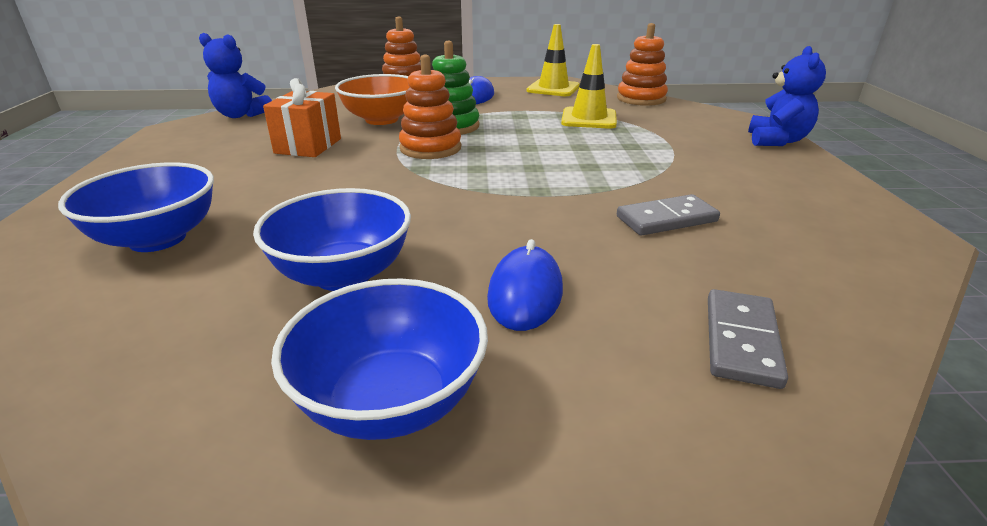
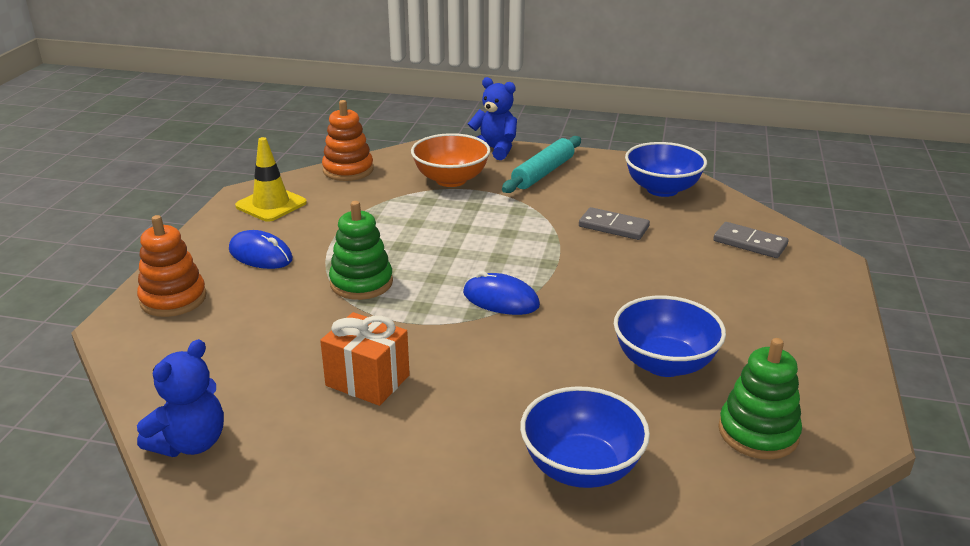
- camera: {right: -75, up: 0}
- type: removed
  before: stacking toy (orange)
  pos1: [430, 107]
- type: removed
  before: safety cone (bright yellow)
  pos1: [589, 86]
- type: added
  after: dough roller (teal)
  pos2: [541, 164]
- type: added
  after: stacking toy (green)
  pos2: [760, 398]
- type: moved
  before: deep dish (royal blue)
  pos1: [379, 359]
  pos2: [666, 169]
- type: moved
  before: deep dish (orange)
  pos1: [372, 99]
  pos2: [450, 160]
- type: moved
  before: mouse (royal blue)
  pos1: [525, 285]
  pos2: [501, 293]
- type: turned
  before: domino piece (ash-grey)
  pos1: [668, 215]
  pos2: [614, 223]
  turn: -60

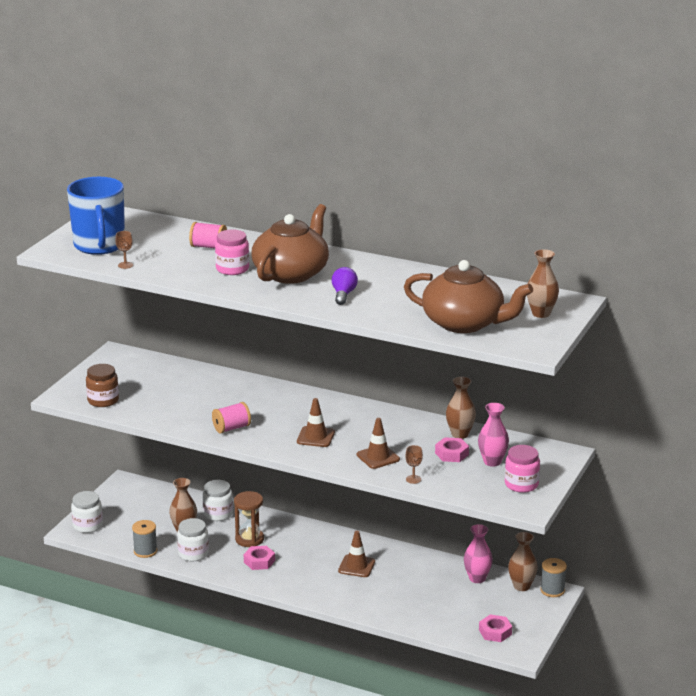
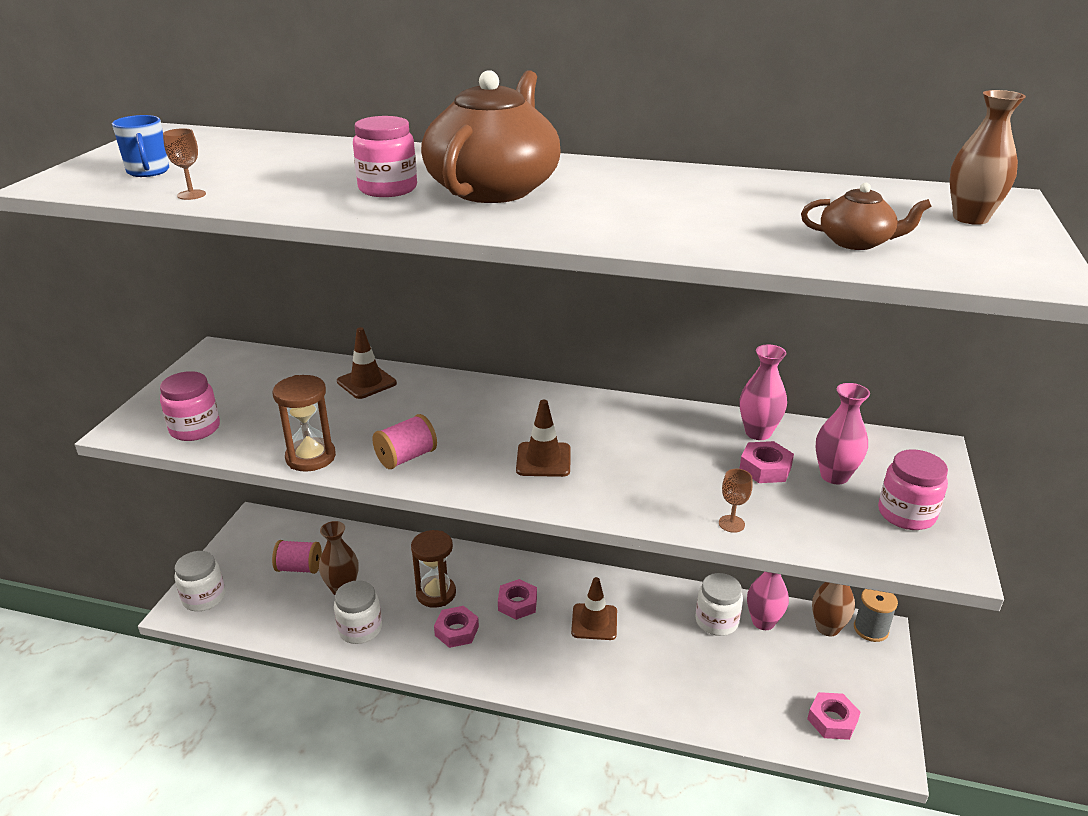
- camera: {right: -10, up: 5}
- type: removed
  before: spool (ash-grey)
  pos1: [144, 539]
- type: removed
  before: bulb (purple)
  pos1: [345, 286]
- type: added
  after: sandglass (russet)
  pos2: [304, 423]
- type: added
  after: nut (rose-pink)
  pos2: [517, 599]
- type: moved
  before: spool (rose-pink)
  pos1: [208, 235]
  pos2: [297, 557]
- type: moved
  before: jar (white)
  pos1: [218, 500]
  pos2: [719, 604]
- type: moved
  before: safety cone (russet)
  pos1: [378, 443]
  pos2: [367, 363]
- type: recoloured
  before: jar (russet)
  after: jar (rose-pink)
  pos1: [102, 385]
  pos2: [190, 406]
- type: recoloured
  before: flower vase (russet)
  after: flower vase (rose-pink)
  pos1: [461, 408]
  pos2: [763, 392]
- type: resized
  before: mug (royal blue)
  pos1: [96, 216]
  pos2: [140, 146]
  scale: 0.46
- type: resized
  before: china teapot (russet)
  pos1: [468, 296]
  pos2: [866, 216]
  scale: 0.46

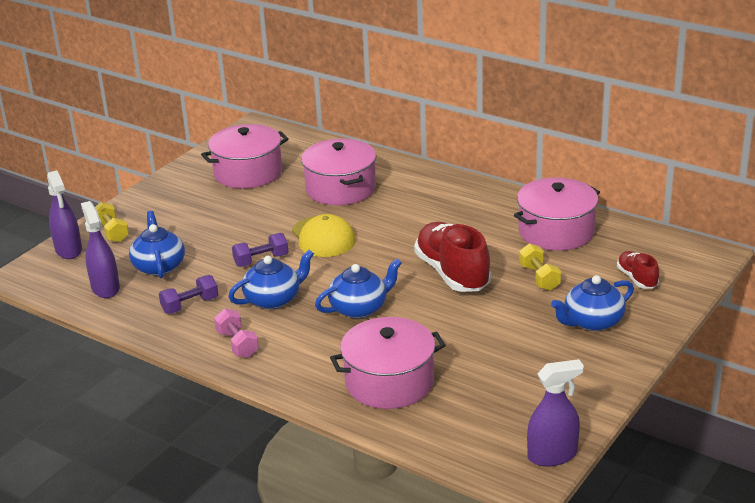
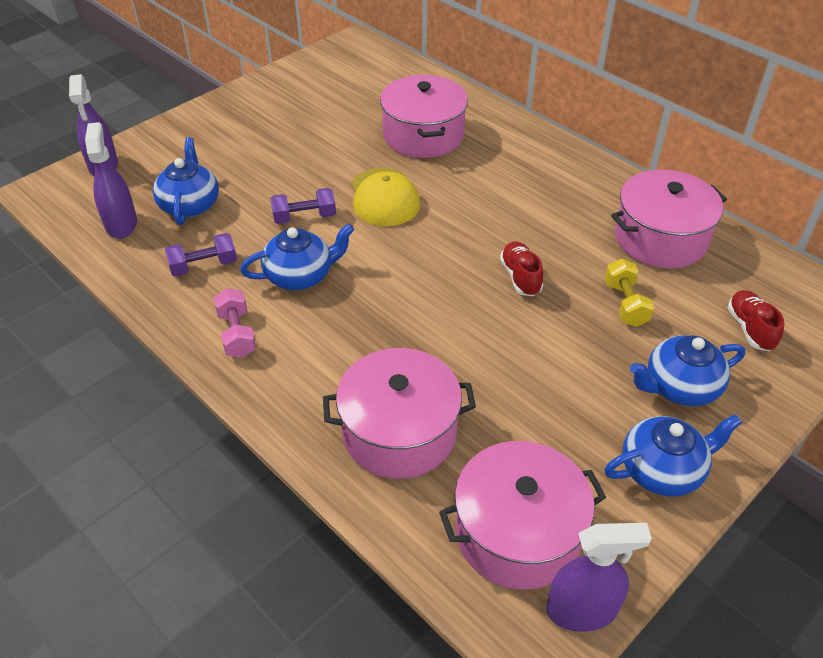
- camera: {right: 10, up: 15}
- type: removed
  before: free weight (bright yellow)
  pos1: [112, 222]
- type: moved
  before: stockpot (rose-pink)
  pos1: [245, 156]
  pos2: [522, 515]
- type: moved
  before: china teapot (royal blue)
  pos1: [358, 288]
  pos2: [673, 455]
- type: resized
  before: lace-up shoe (crimson)
  pos1: [452, 257]
  pos2: [521, 269]
  scale: 0.52

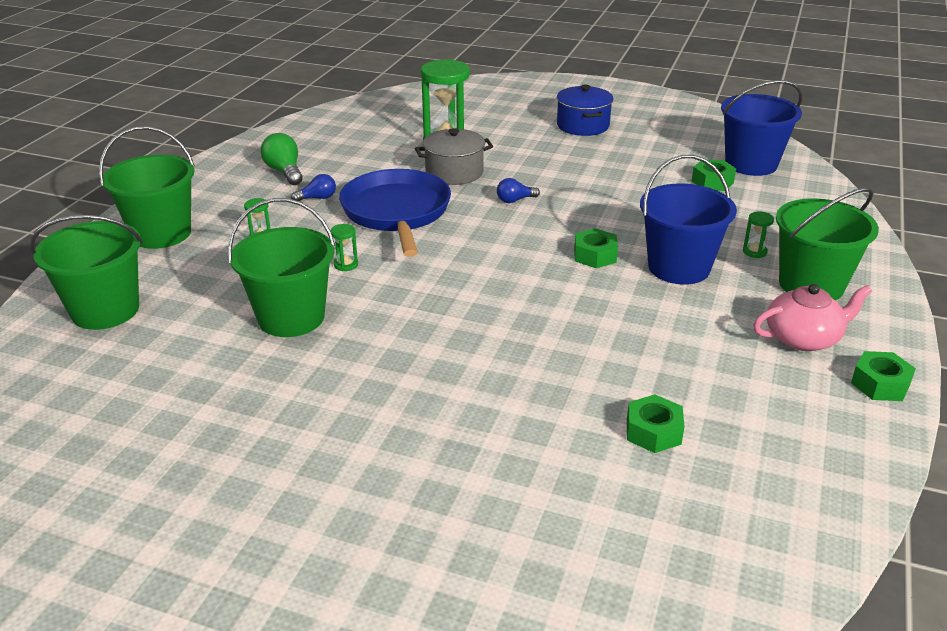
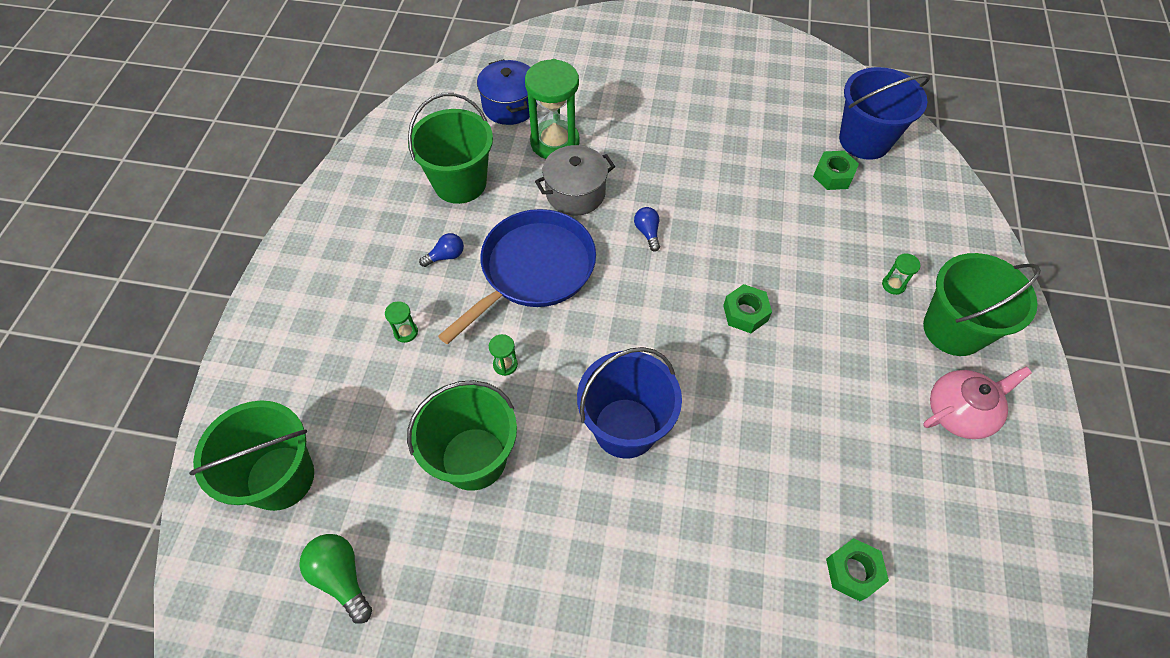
- camera: {right: -10, up: 25}
- type: removed
  before: nut (green)
  pos1: [883, 376]
- type: moved
  before: bucket (green)
  pos1: [147, 187]
  pos2: [450, 148]
- type: moved
  before: bulb (green)
  pos1: [282, 159]
  pos2: [335, 579]
- type: moved
  before: stockpot (royal blue)
  pos1: [585, 110]
  pos2: [507, 92]
- type: moved
  before: bucket (royal blue)
  pos1: [688, 220]
  pos2: [629, 403]
- type: turned
  before: frying pan (royal blue)
  pos1: [395, 213]
  pos2: [517, 276]
  turn: 60
- type: turned
  before: bulb (royal blue)
  pos1: [518, 190]
  pos2: [647, 229]
  turn: 105

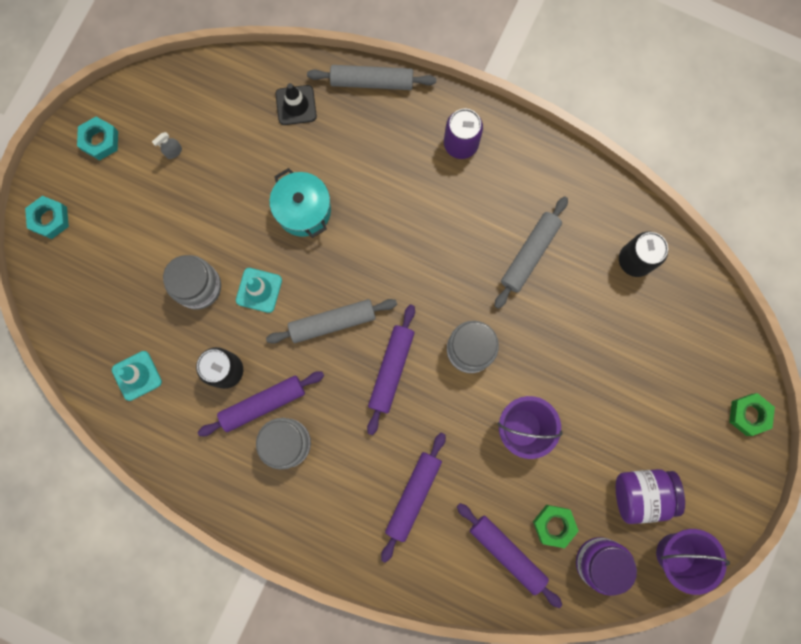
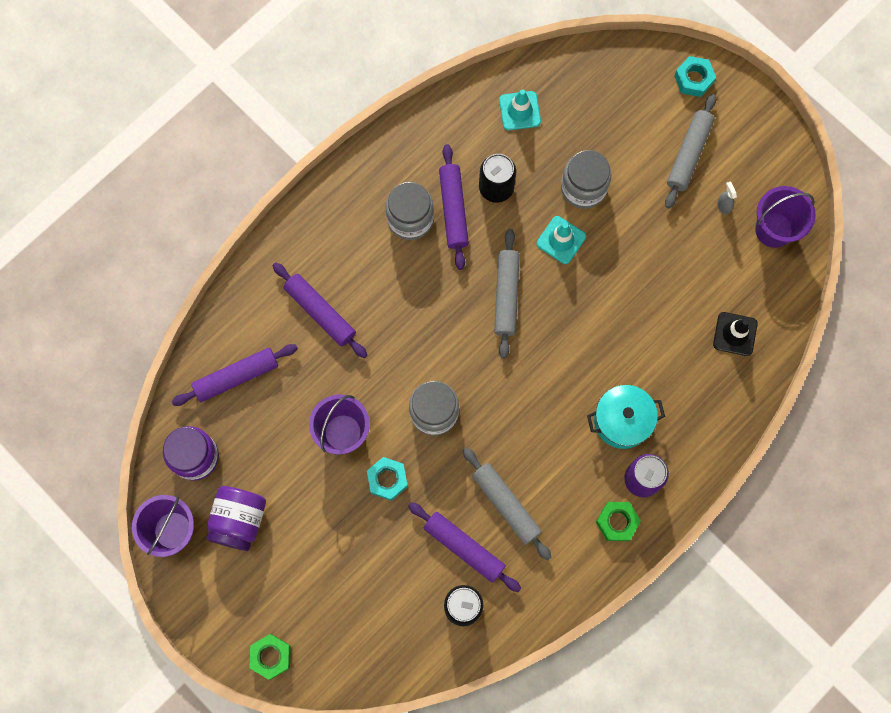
- camera: {right: 110, up: -5}
- type: added
  after: bucket (purple)
  pos2: [785, 217]
- type: moved
  before: nut (teal)
  pos1: [97, 138]
  pos2: [387, 479]
- type: moved
  before: stockpot (teal)
  pos1: [300, 203]
  pos2: [626, 417]
- type: moved
  before: dough roller (ash-grey)
  pos1: [371, 77]
  pos2: [690, 151]
- type: moved
  before: dough roller (purple)
  pos1: [391, 369]
  pos2: [464, 547]
- type: moved
  before: nut (green)
  pos1: [556, 526]
  pos2: [618, 521]

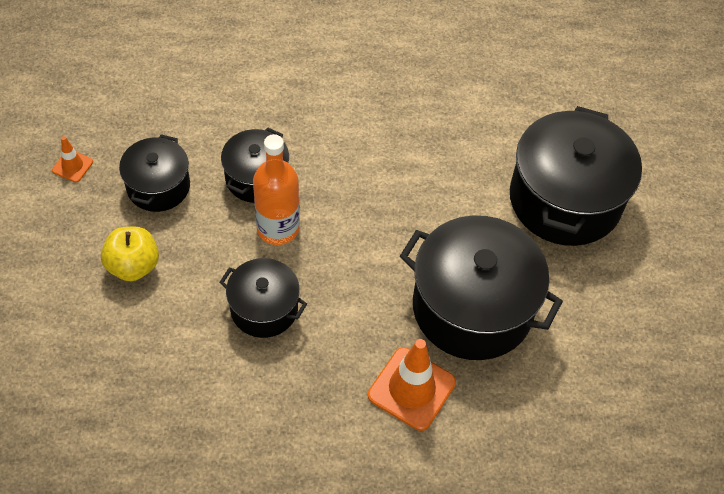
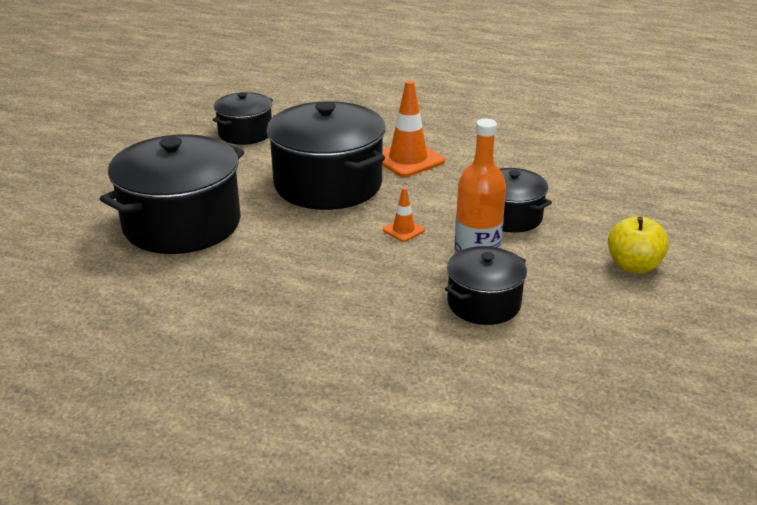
- camera: {right: -155, up: -25}
- type: moved
  before: safety cone (orange)
  pos1: [72, 159]
  pos2: [403, 214]
- type: moved
  before: stockpot (black)
  pos1: [154, 173]
  pos2: [243, 118]

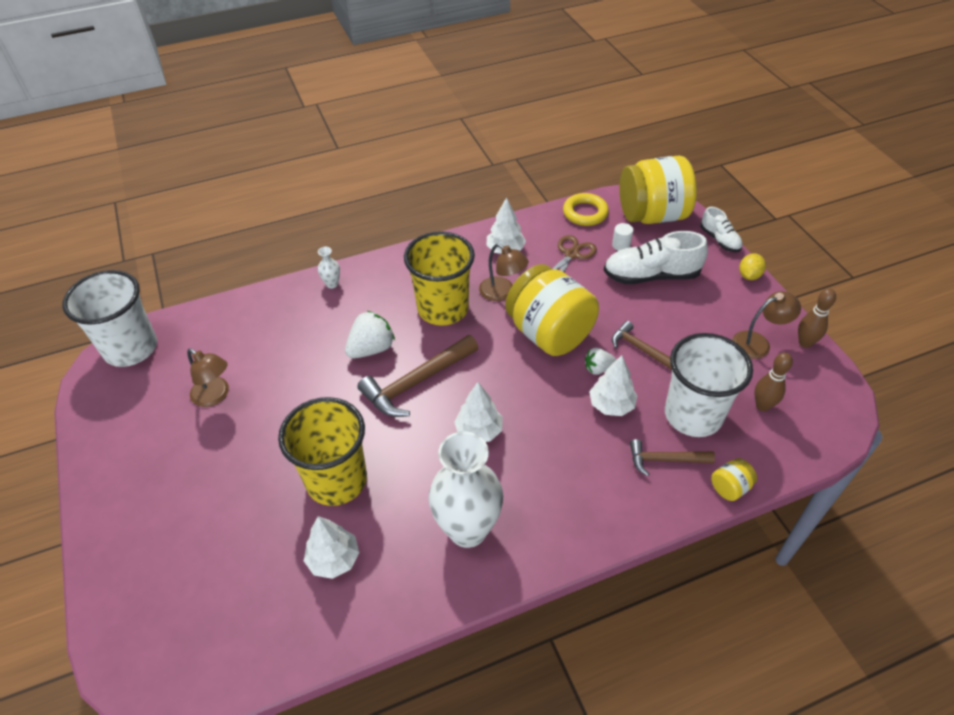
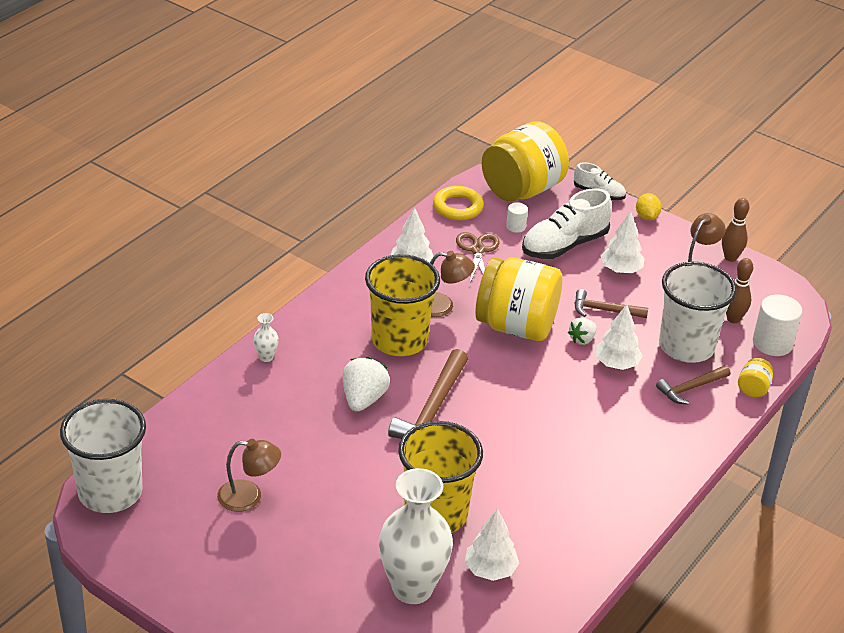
- camera: {right: -35, up: -10}
- type: added
  after: solid cylinder (white)
  pos2: [777, 325]
- type: moved
  before: flower vase (white)
  pos1: [465, 489]
  pos2: [416, 536]
- type: moved
  before: fir tree (white)
  pos1: [478, 412]
  pos2: [623, 242]

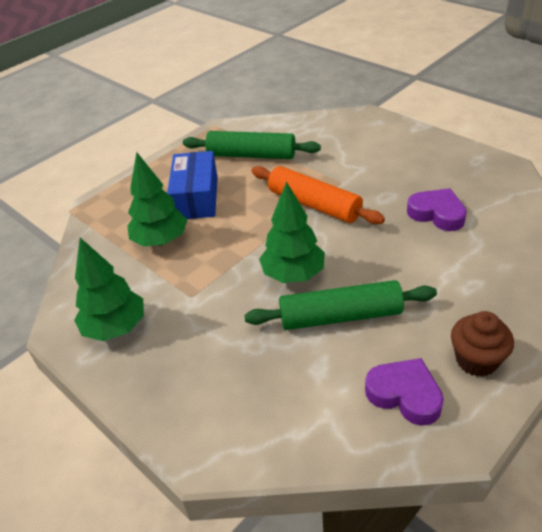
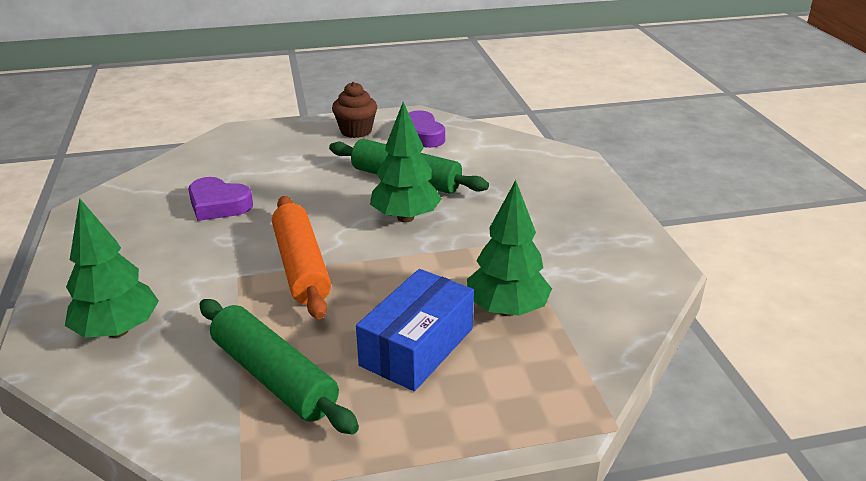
- camera: {right: -150, up: -10}
- type: moved
  before: fir tree (green)
  pos1: [109, 289]
  pos2: [112, 268]
- type: turned
  before: heart shape (purple)
  pos1: [437, 209]
  pos2: [220, 199]
  turn: -45

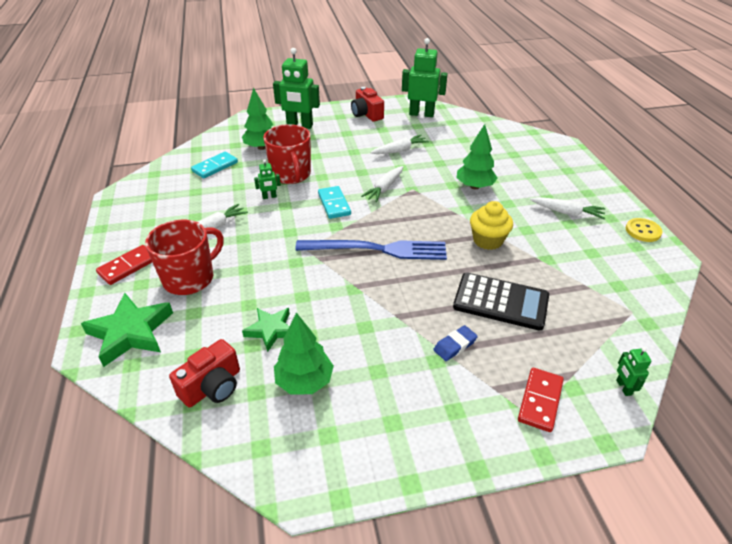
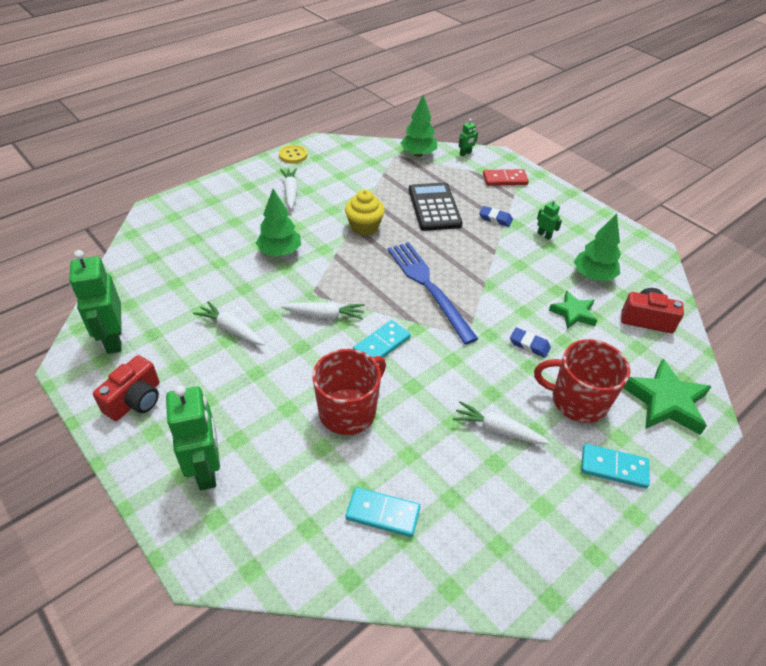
- camera: {right: -120, up: 5}
- type: added
  after: pencil eraser (royal blue)
  pos2: [530, 343]
- type: moved
  before: fir tree (green)
  pos1: [257, 119]
  pos2: [418, 125]
- type: moved
  before: toy robot (green)
  pos1: [267, 179]
  pos2: [549, 219]
- type: recoloured
  before: domino piece (crimson)
  after: domino piece (teal)
  pos1: [124, 265]
  pos2: [615, 466]

